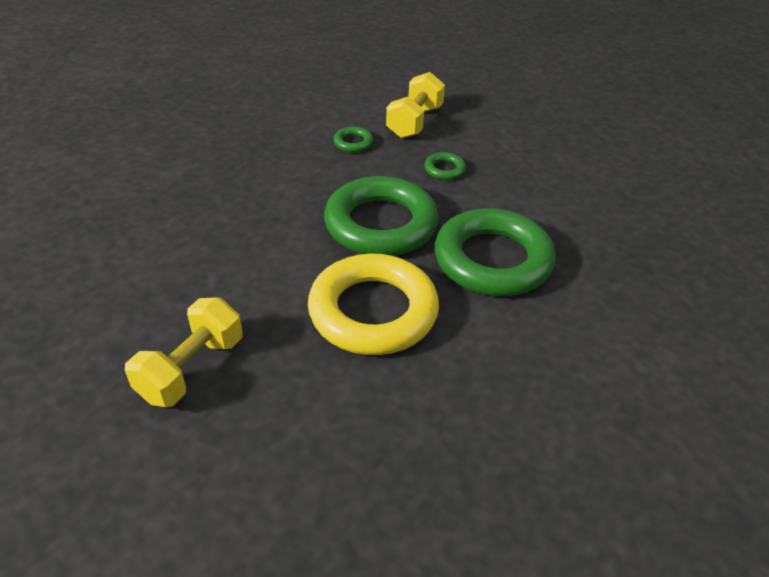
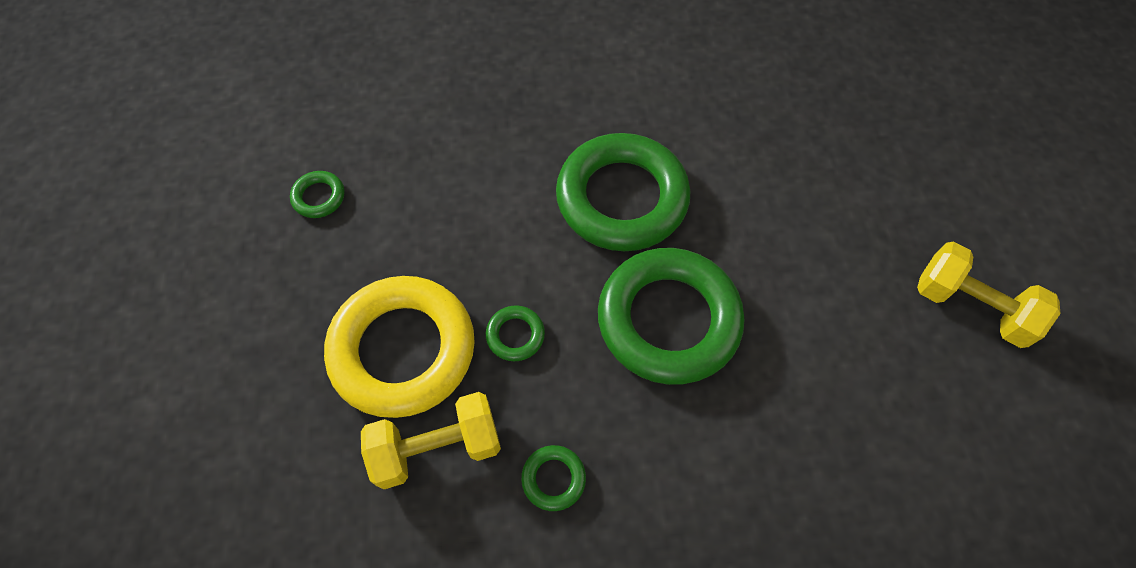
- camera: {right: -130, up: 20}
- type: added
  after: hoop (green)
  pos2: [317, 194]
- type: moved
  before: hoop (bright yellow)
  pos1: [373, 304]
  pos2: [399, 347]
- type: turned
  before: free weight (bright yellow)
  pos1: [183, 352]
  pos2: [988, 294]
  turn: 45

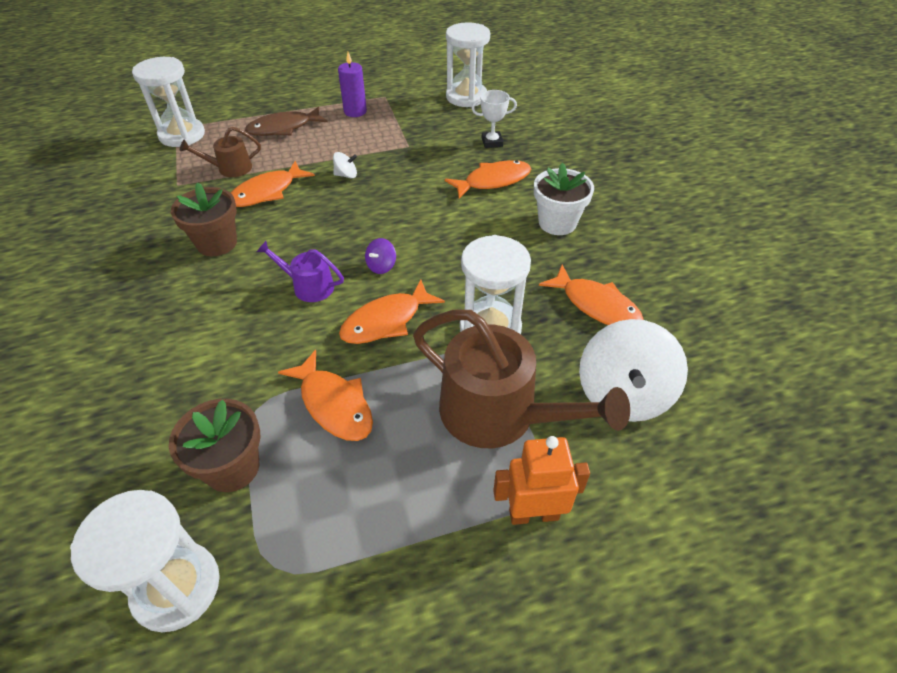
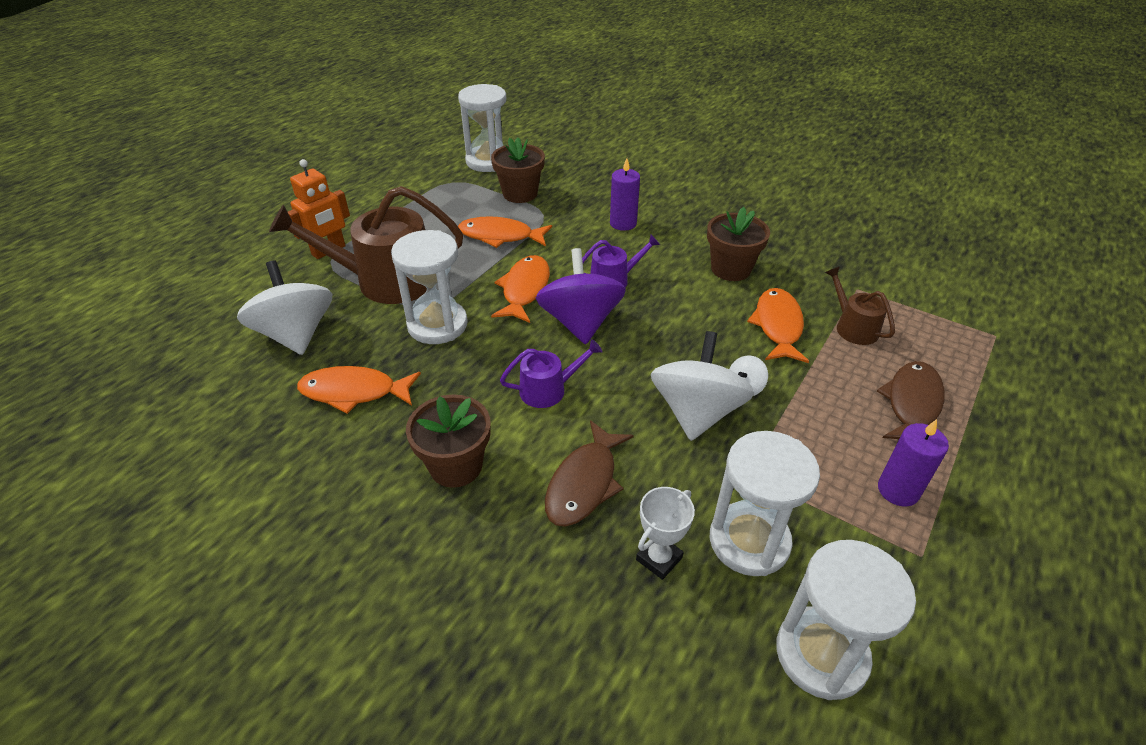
- camera: {right: 140, up: -5}
- type: added
  after: sprinkling can (purple)
  pos2: [551, 373]
- type: added
  after: candle (purple)
  pos2: [625, 194]
- type: added
  after: whirligig (white)
  pos2: [702, 386]
- type: moved
  before: sandglass (white)
  pos1: [168, 102]
  pos2: [765, 503]
- type: recoloured
  before: toy fish (orange)
  after: toy fish (russet)
  pos1: [488, 179]
  pos2: [589, 473]
- type: recoloured
  before: plant pot (white)
  after: plant pot (russet)
  pos1: [564, 198]
  pos2: [448, 441]
- type: turned
  before: sprinkling can (russet)
  pos1: [220, 152]
  pos2: [860, 305]
  turn: -60
- type: resized
  before: whirligig (purple)
  pos1: [380, 256]
  pos2: [581, 296]
  scale: 2.36

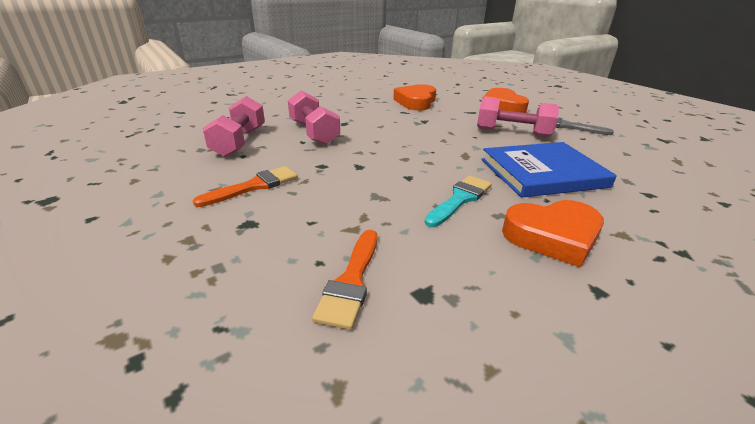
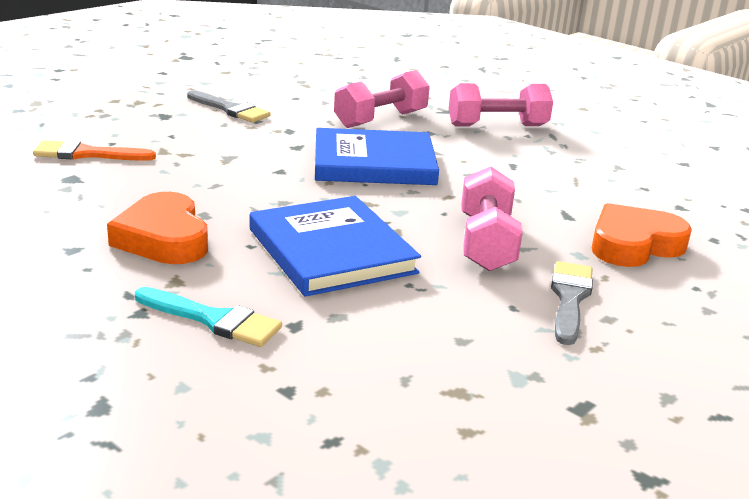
- camera: {right: 75, up: -5}
- type: removed
  before: heart shape (orange)
  pos1: [414, 97]
- type: added
  after: hardback (royal blue)
  pos2: [377, 156]
- type: moved
  before: free weight (rose-pink)
  pos1: [233, 126]
  pos2: [501, 104]
- type: moved
  before: brush (teal)
  pos1: [458, 201]
  pos2: [208, 317]
- type: recoloured
  before: brush (orange)
  after: brush (ash-grey)
  pos1: [245, 186]
  pos2: [228, 106]

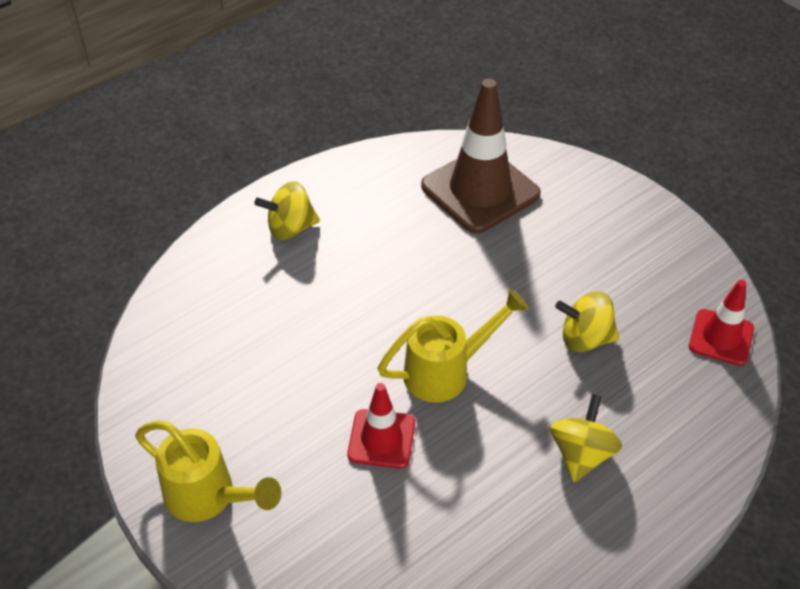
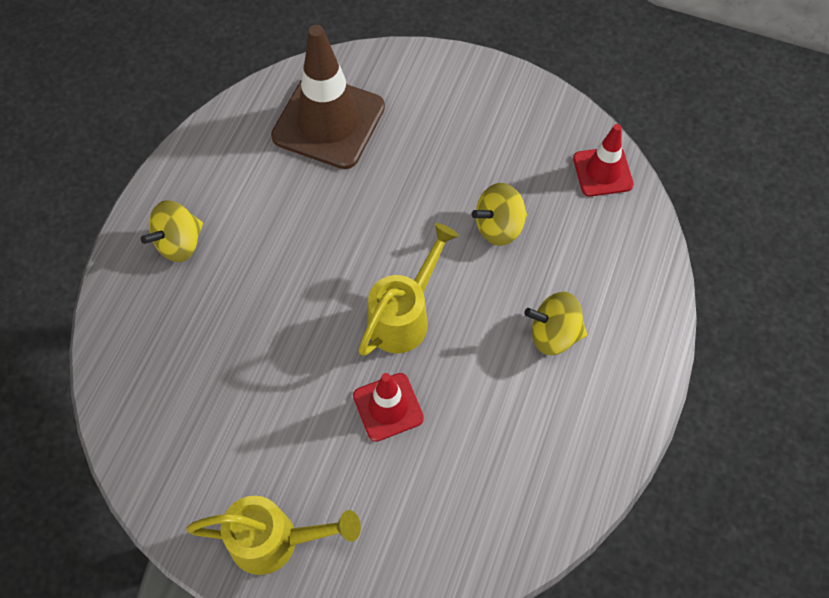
- camera: {right: -30, up: 15}
- type: turned
  before: whirligig (bright yellow)
  pos1: [586, 438]
  pos2: [555, 323]
  turn: -75

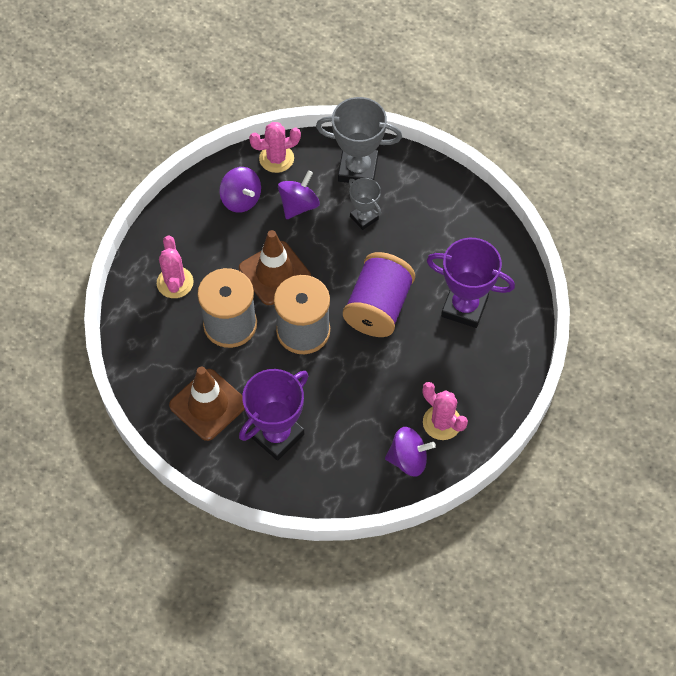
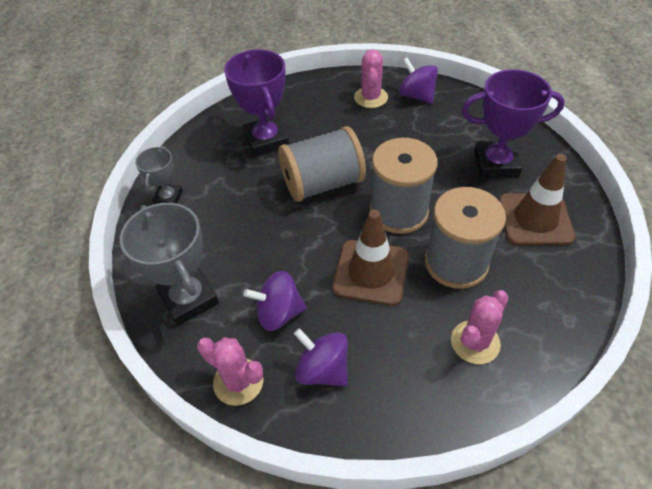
- camera: {right: -130, up: -10}
- type: moved
  before: award cup (ash-grey)
  pos1: [365, 204]
  pos2: [159, 175]
- type: recoloured
  before: spool (purple)
  after: spool (ash-grey)
  pos1: [379, 294]
  pos2: [322, 164]
- type: turned
  before: whirligig (purple)
  pos1: [240, 190]
  pos2: [321, 357]
  turn: -60

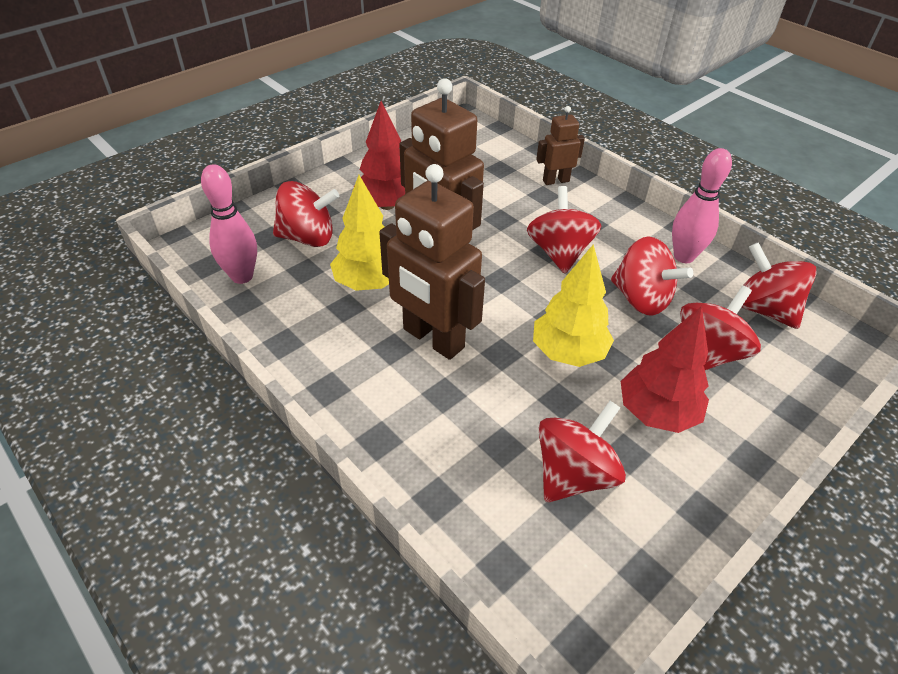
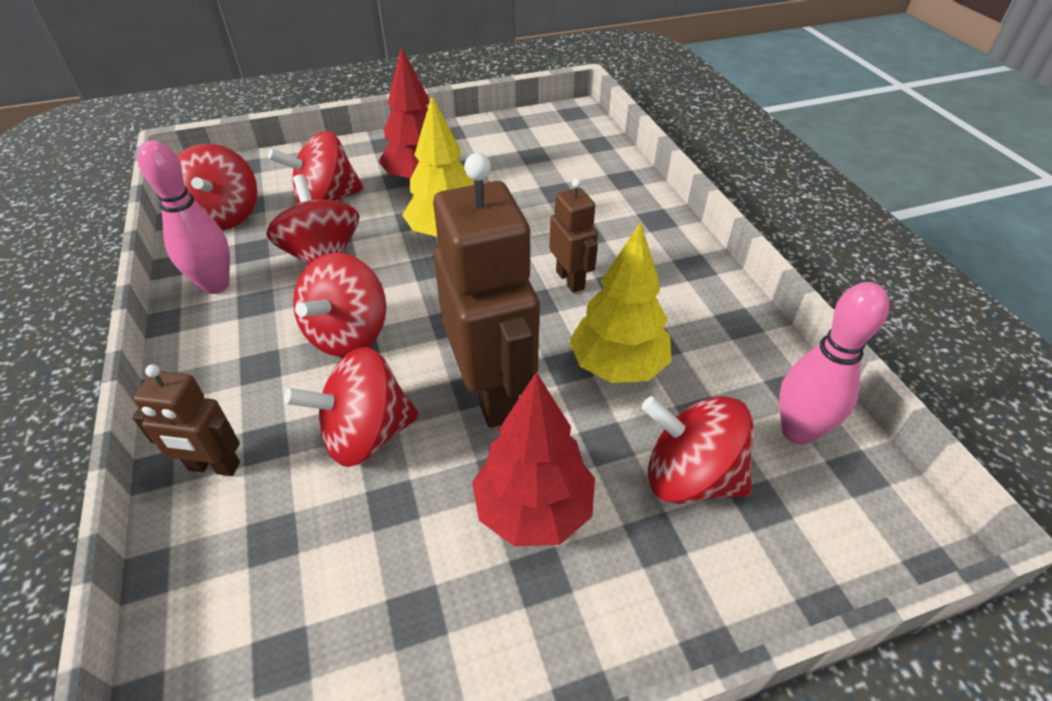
- camera: {right: -155, up: 0}
- type: moved
  before: whirligig (crimson)
  pos1: [582, 451]
  pos2: [351, 407]
- type: resized
  before: toy robot (russet)
  pos1: [432, 262]
  pos2: [573, 235]
  scale: 0.52

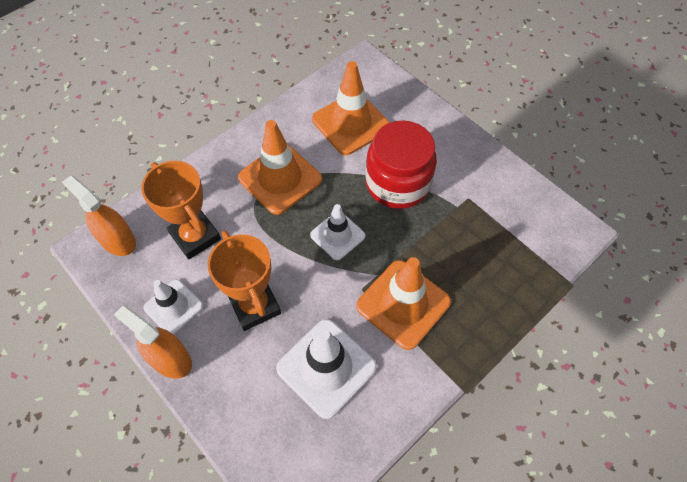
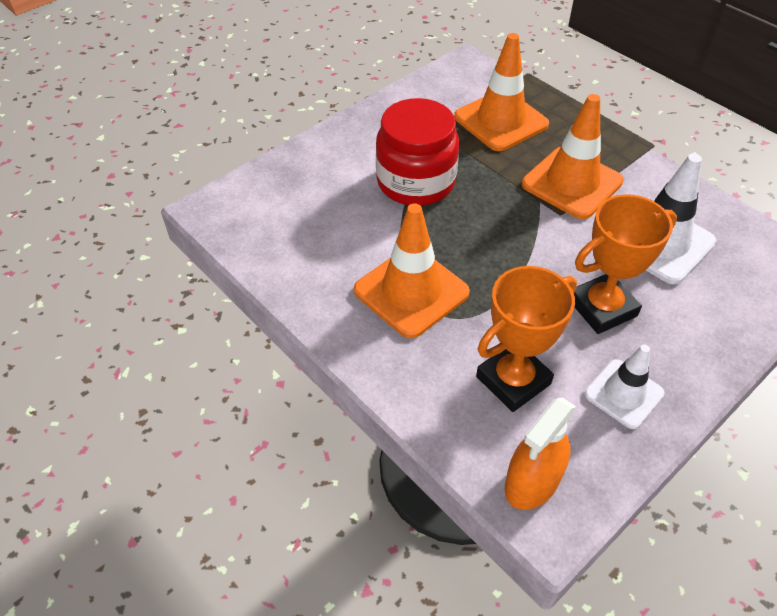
- camera: {right: -90, up: -10}
- type: removed
  before: spray cleaner (orange)
  pos1: [153, 342]
- type: removed
  before: safety cone (white)
  pos1: [337, 232]
- type: moved
  before: safety cone (orange)
  pos1: [351, 108]
  pos2: [501, 92]

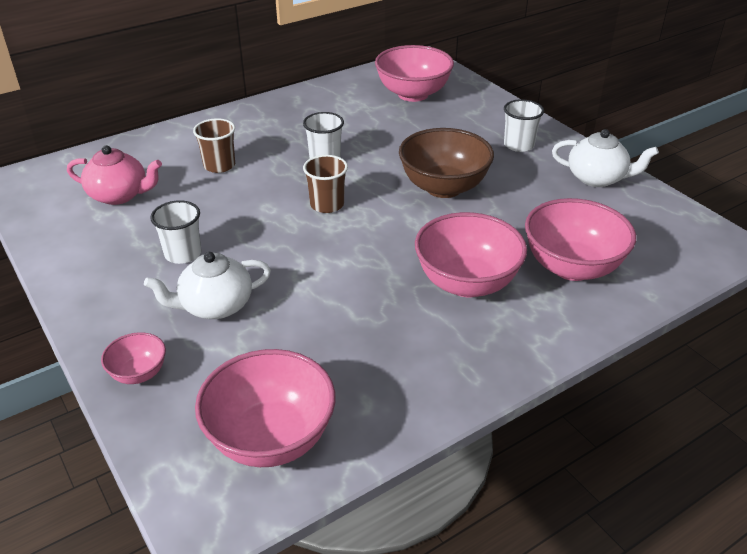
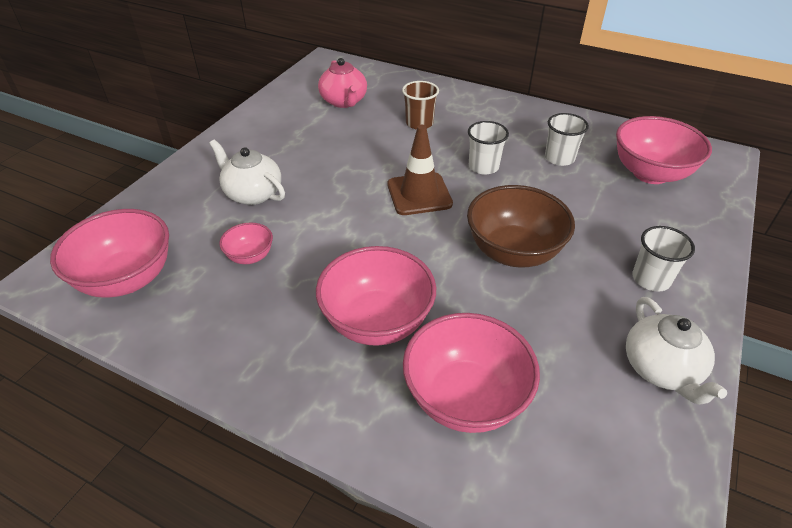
- camera: {right: 60, up: 5}
- type: moved
  before: deep dish (rose-pink)
  pos1: [133, 358]
  pos2: [246, 243]
- type: moved
  before: tumbler (white)
  pos1: [176, 232]
  pos2: [567, 139]
- type: replaced
  before: tumbler (russet)
  after: safety cone (russet)
  pos1: [325, 184]
  pos2: [420, 170]

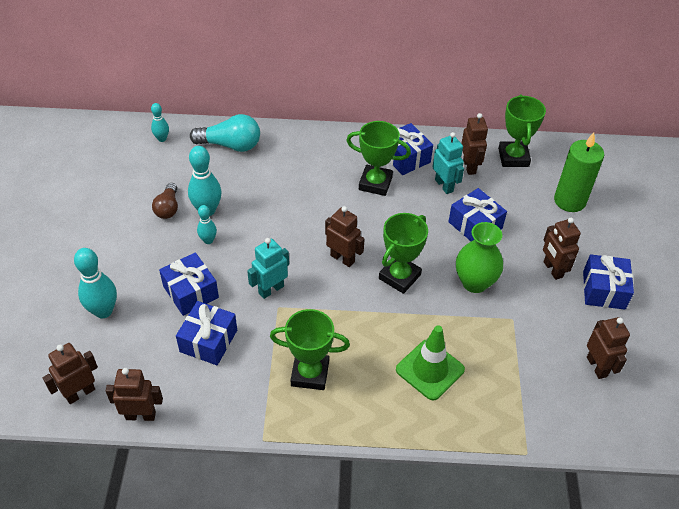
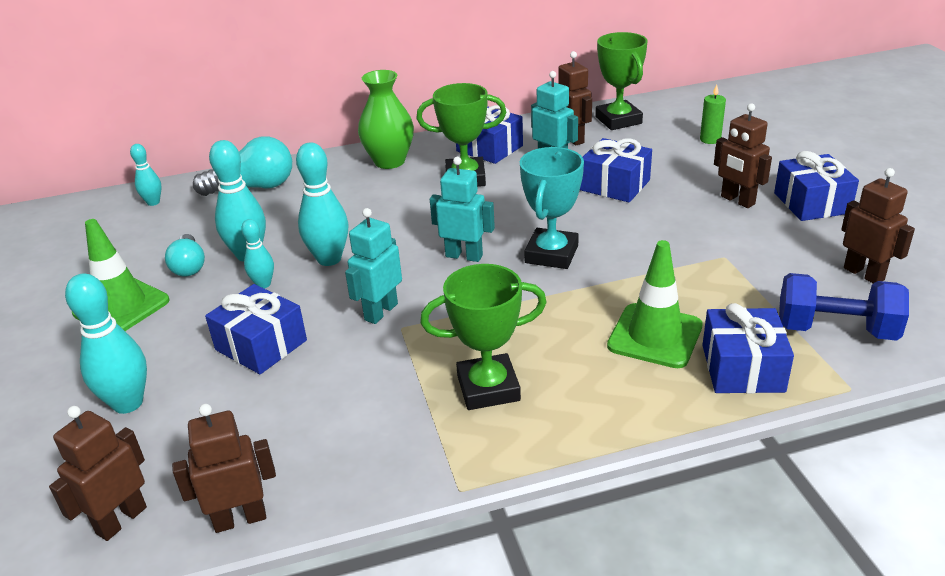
- camera: {right: -15, up: -15}
- type: added
  after: safety cone (green)
  pos2: [121, 275]
- type: added
  after: skittle (teal)
  pos2: [322, 204]
- type: added
  after: free weight (royal blue)
  pos2: [844, 307]
- type: moved
  before: gift (royal blue)
  pos1: [206, 333]
  pos2: [748, 348]
- type: moved
  before: flower vase (green)
  pos1: [479, 257]
  pos2: [386, 119]
- type: recoloured
  before: bulb (russet)
  after: bulb (teal)
  pos1: [165, 201]
  pos2: [185, 255]
- type: recoloured
  before: toy robot (russet)
  after: toy robot (teal)
  pos1: [345, 236]
  pos2: [462, 209]
- type: recoloured
  before: award cup (green)
  after: award cup (teal)
  pos1: [403, 253]
  pos2: [552, 208]
- type: resized
  before: candle (green)
  pos1: [579, 172]
  pos2: [713, 114]
  scale: 0.5

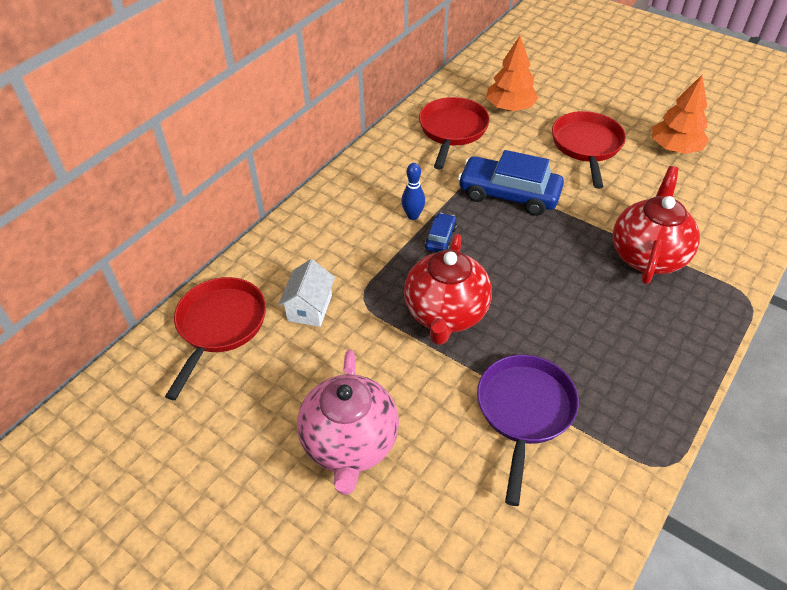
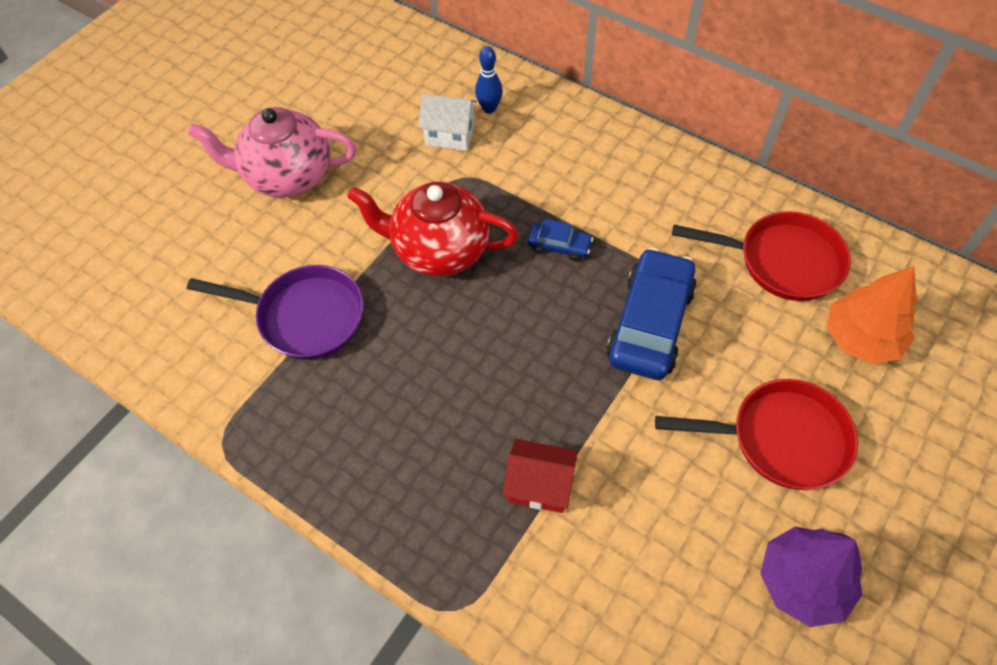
- camera: {right: 90, up: 10}
- type: removed
  before: frying pan (crimson)
  pos1: [215, 338]
- type: moved
  before: skittle (royal blue)
  pos1: [413, 191]
  pos2: [489, 79]
- type: replaced
  before: china teapot (crimson)
  after: house (crimson)
  pos1: [656, 225]
  pos2: [540, 476]
- type: recoloured
  before: fir tree (orange)
  after: fir tree (purple)
  pos1: [680, 114]
  pos2: [811, 576]

